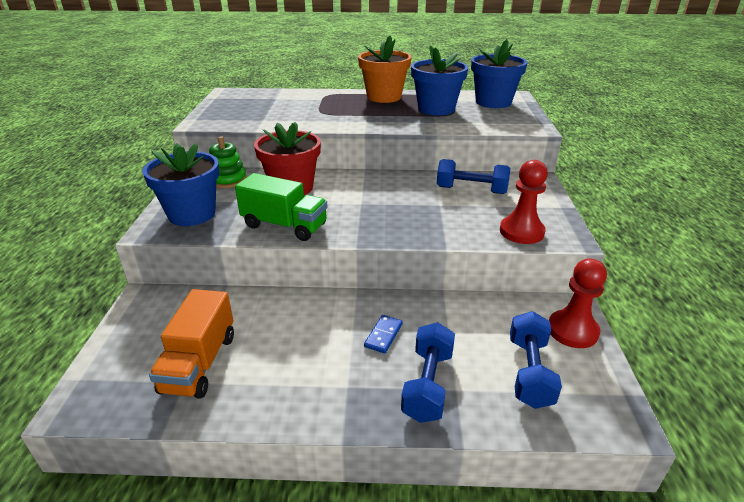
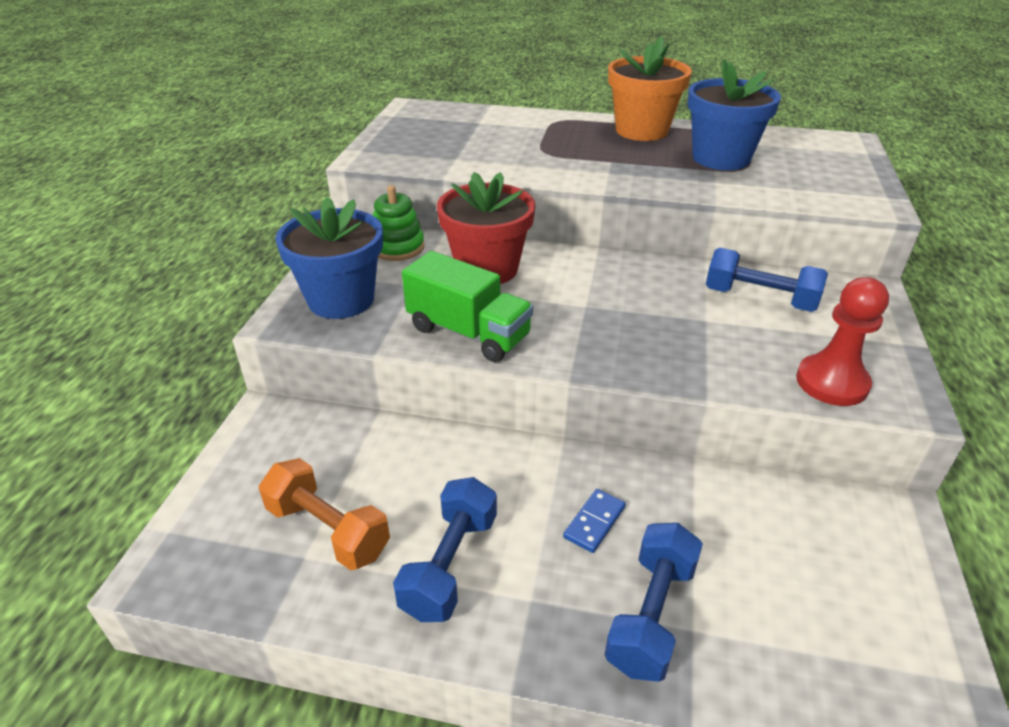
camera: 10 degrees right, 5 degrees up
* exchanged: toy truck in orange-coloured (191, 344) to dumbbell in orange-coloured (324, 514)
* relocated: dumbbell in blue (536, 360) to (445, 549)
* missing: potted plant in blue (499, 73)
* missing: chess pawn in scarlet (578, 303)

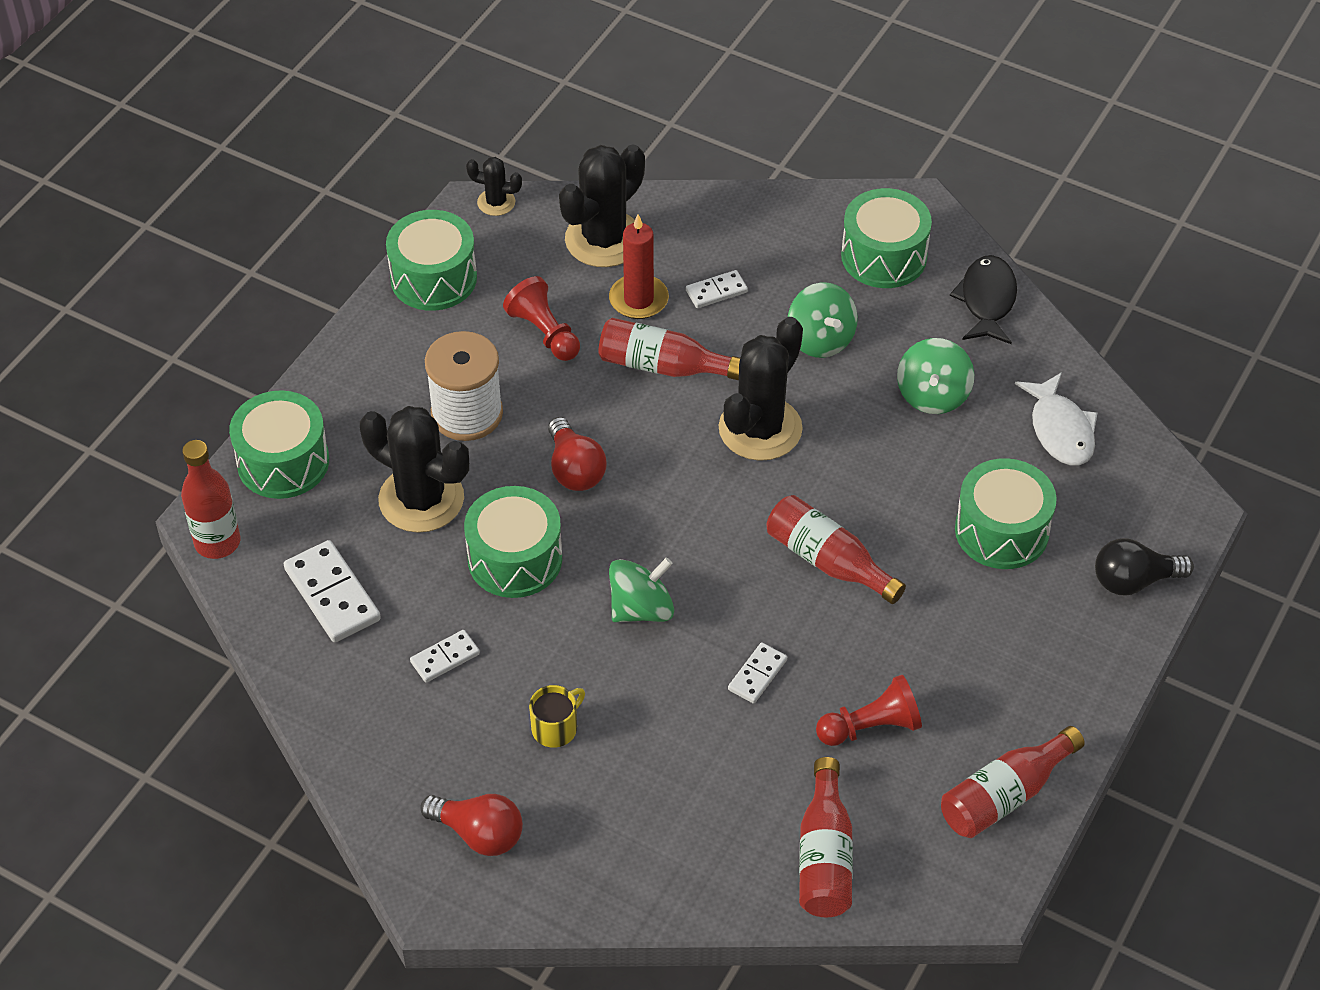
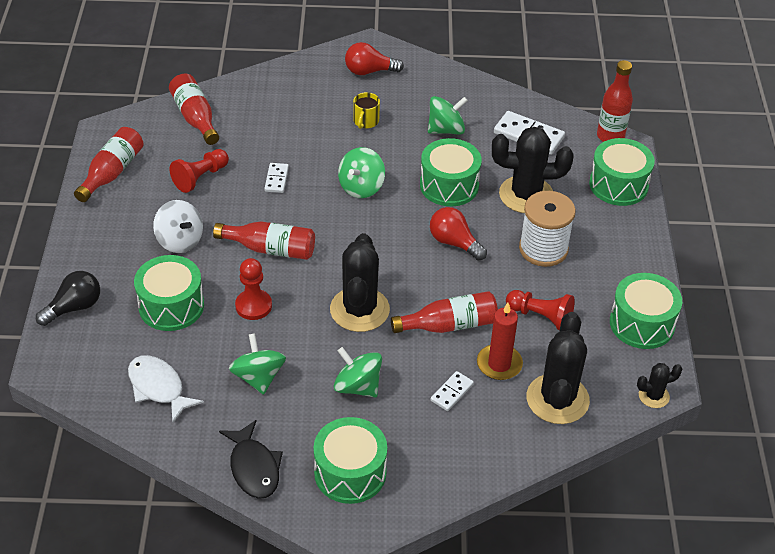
camera: 150 degrees right, 5 degrees down
* appeared: whirligig in pure white (178, 226)
* appeared: chess pawn in scarlet (253, 289)
* exchanged: domino tile in pure white (445, 656) to whirligig in emerald (448, 115)

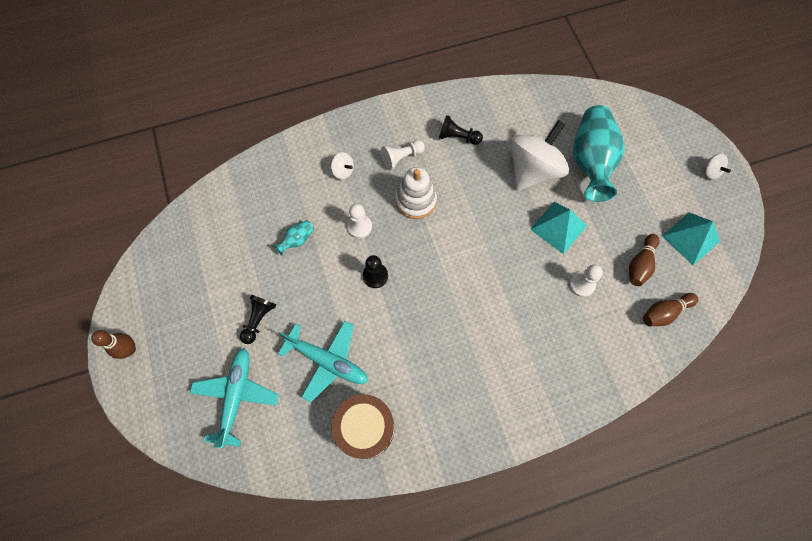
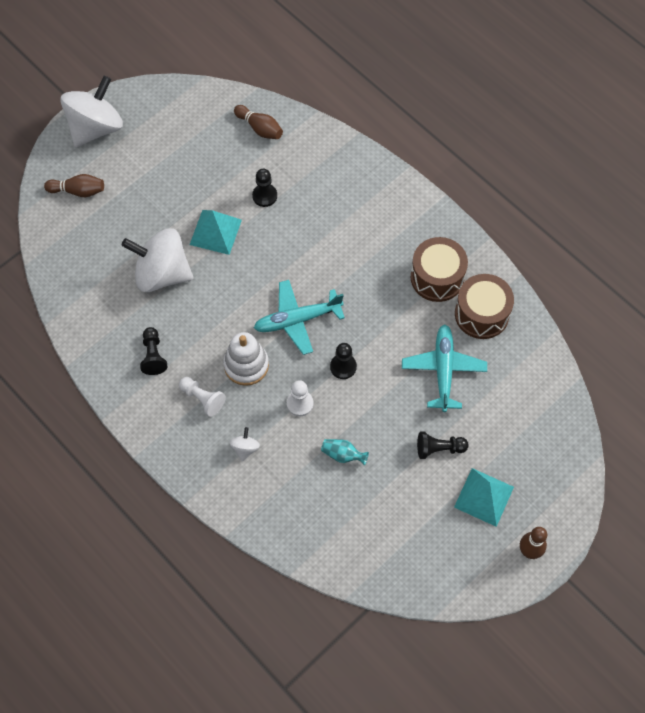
camera: 115 degrees left, 5 degrees down
* relocated: skittle in russet (644, 260) to (74, 185)
* size: whirligig in pure white (717, 166) = (91, 112) x2.43
* colour: chess pawn in pure white (586, 280) to chess pawn in black (264, 188)
* relocated: toy plane in teal (234, 398) to (299, 317)
* appeared: snare drum in russet (439, 269)
* relocated: pyramid shape in teal (691, 238) to (484, 497)
* missing: vase in teal (599, 153)

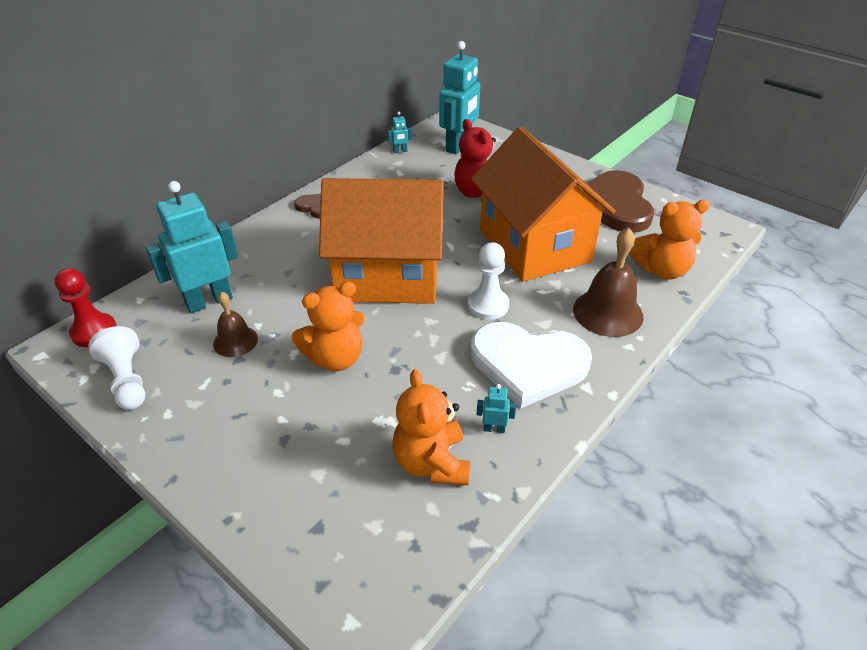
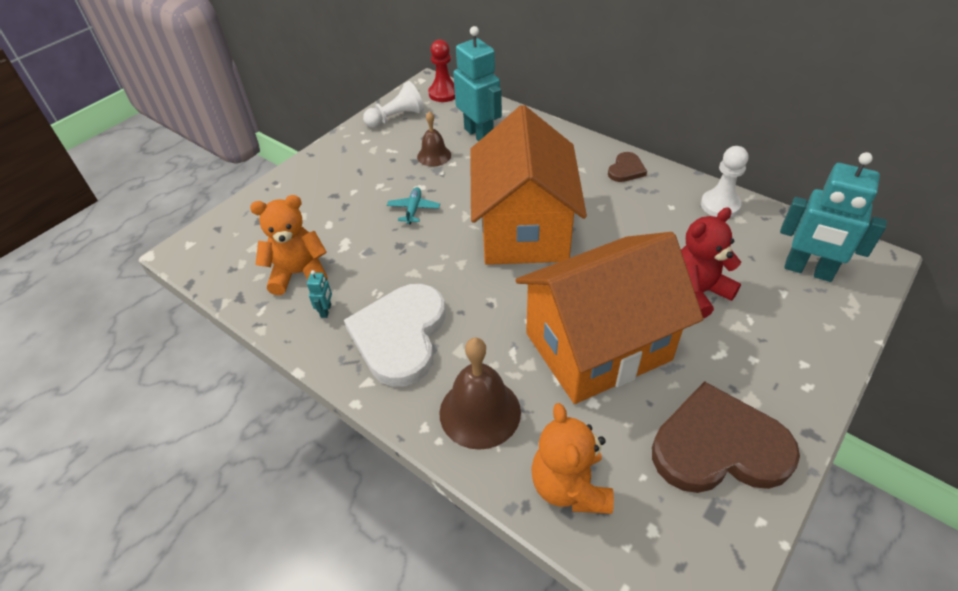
camera: 90 degrees right, 5 degrees up
* exchanged: teddy in orange-coloured (328, 326) to toy plane in teal (413, 205)
* relocated: chess pawn in pure white (488, 281) to (724, 181)
* missing: robot figure in teal (400, 132)

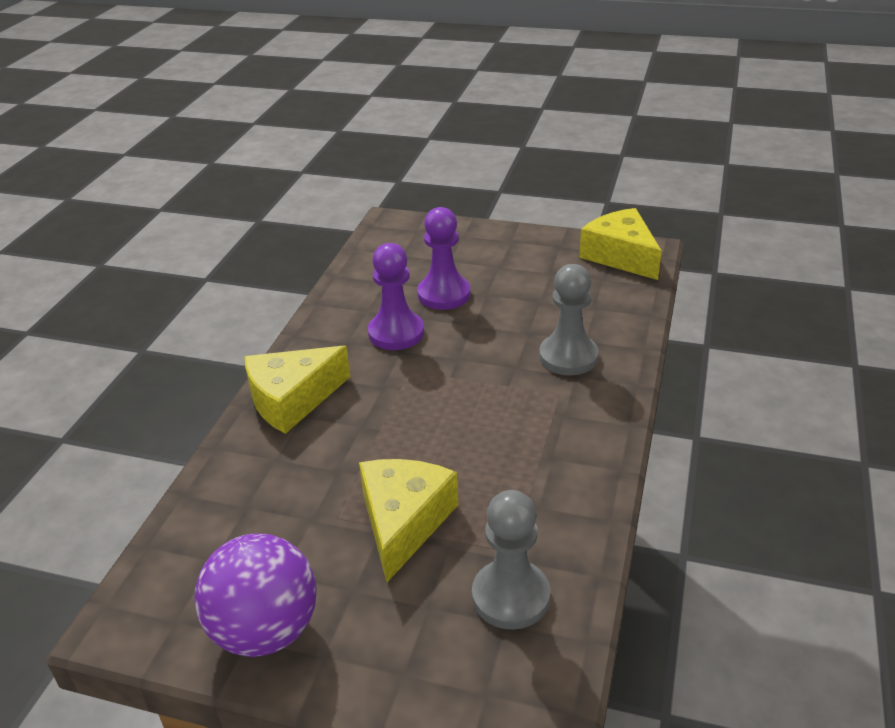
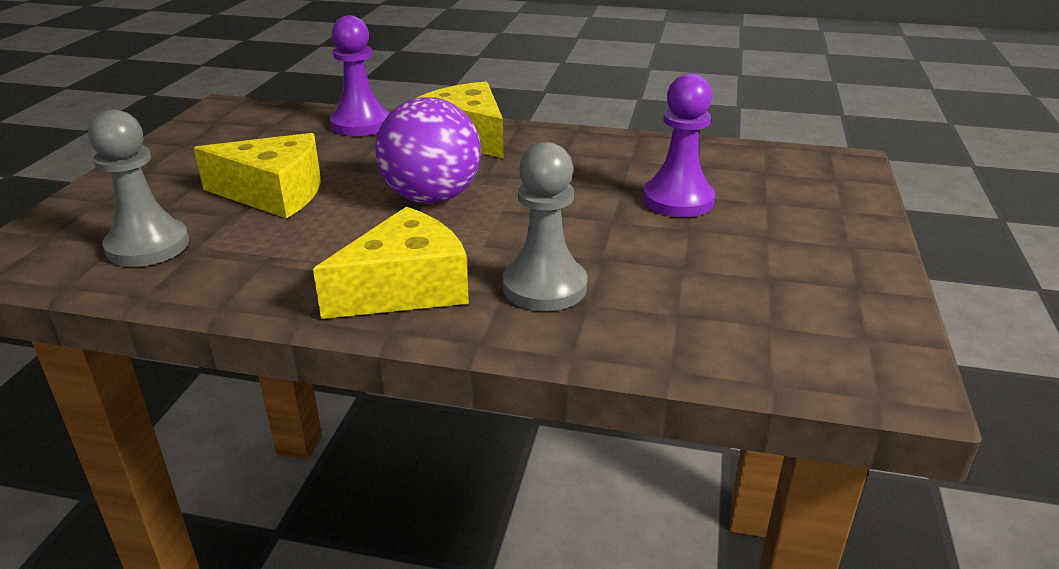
camera: 85 degrees right, 5 degrees down
* relocated: piece of cheese in bright yellow (620, 244) to (391, 263)
* relocated: chess pawn in royal purple (396, 296) to (359, 75)
* relocated: ball in royal purple (255, 595) to (428, 150)

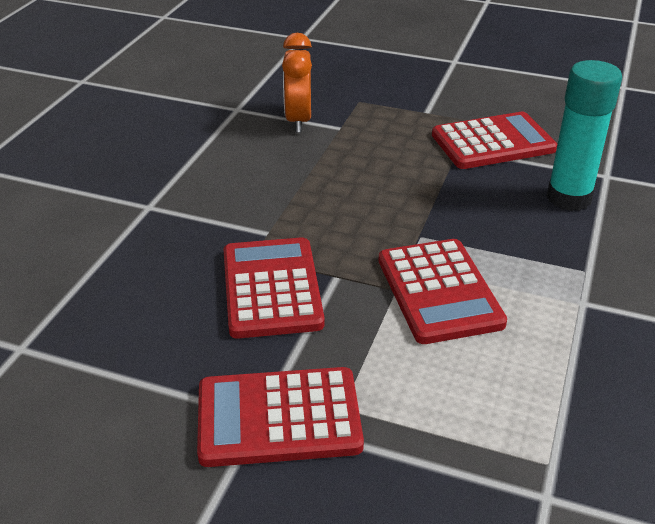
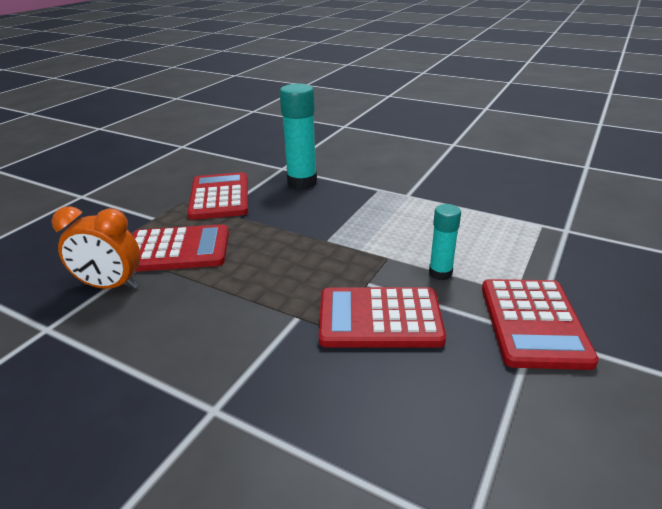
camera: 80 degrees left, 5 degrees down
* relocated: calculator in scarlet (442, 291) to (181, 248)
* appeared: stick of glue in teal (445, 242)

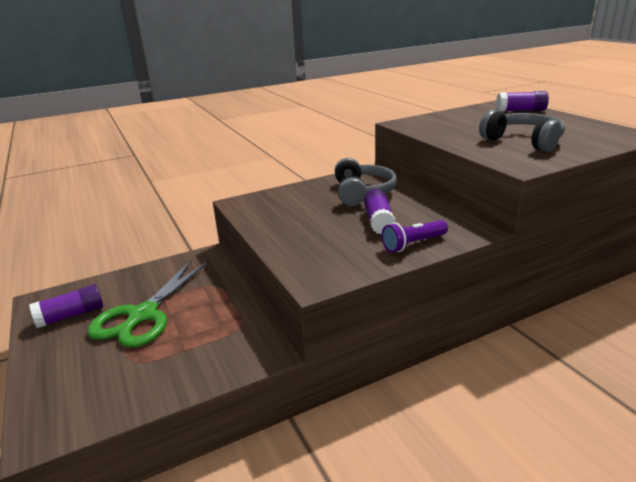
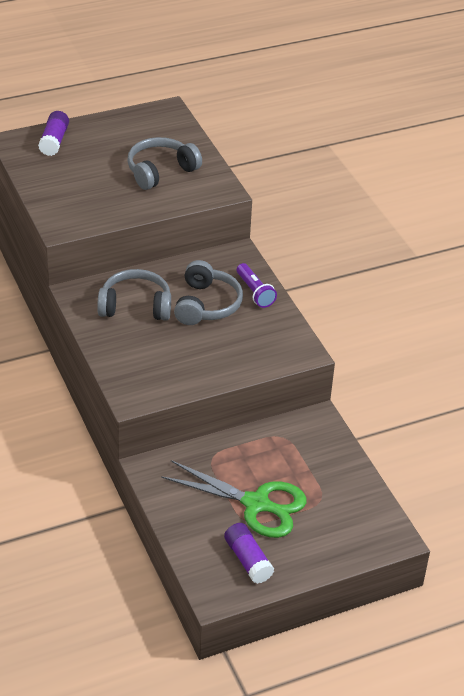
camera: 90 degrees left, 15 degrees up
* exchanged: stick of glue in royal purple (379, 212) to over-ear headphones in grey (208, 292)

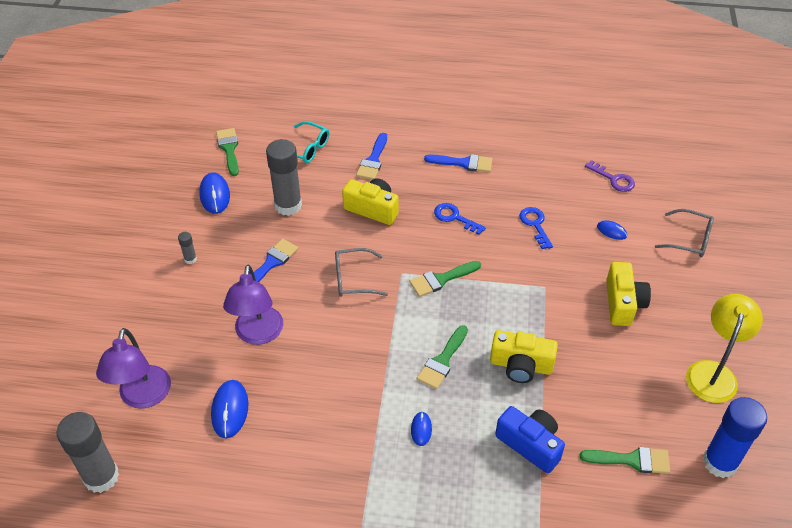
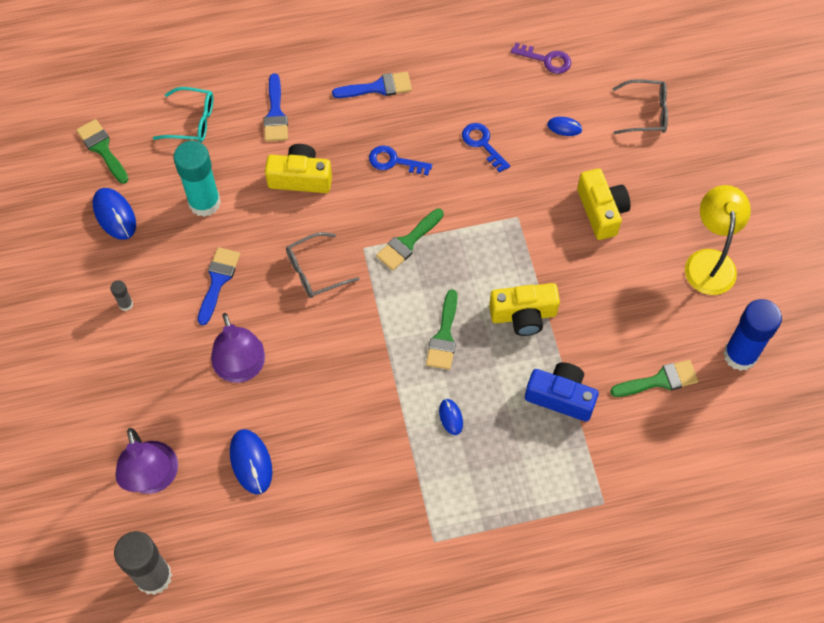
camera: 20 degrees left, 15 degrees up
* colour: stick of glue in grey (284, 177) to stick of glue in teal (197, 179)

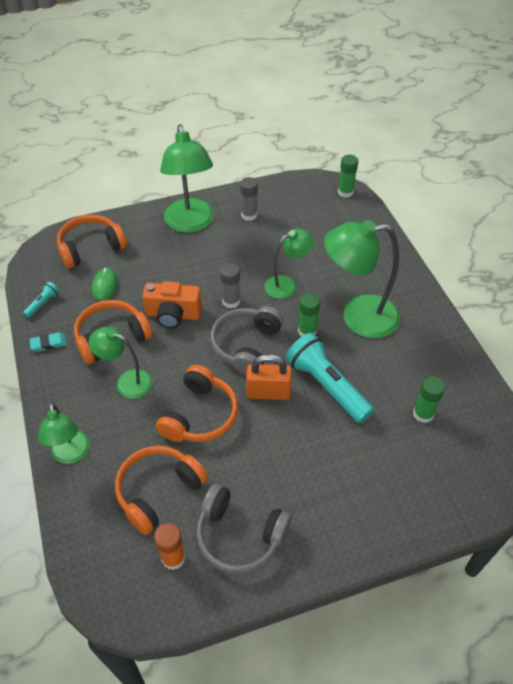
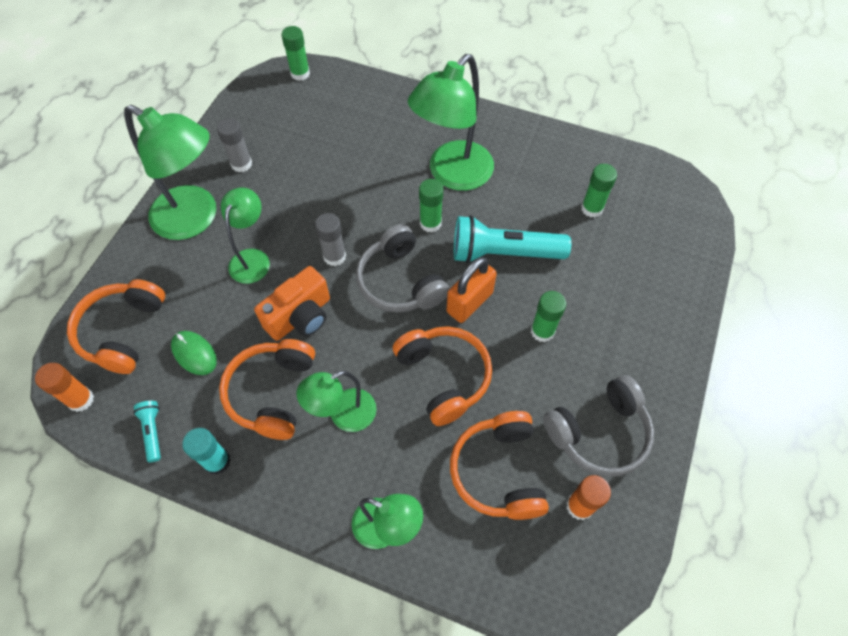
camera: 50 degrees left, 10 degrees up
* appeared: stick of glue in orange-coloured (64, 387)
* exchanged: pencil eraser in teal (48, 342) to stick of glue in teal (206, 451)
* relocated: desk lamp in emerald (289, 264) to (245, 235)
* appeared: stick of glue in emerald (548, 316)

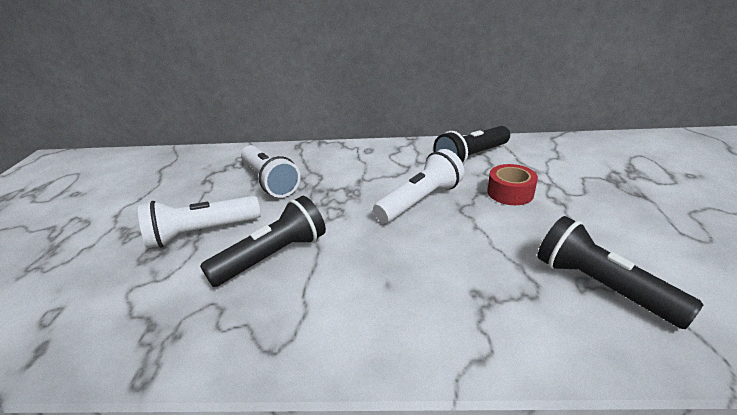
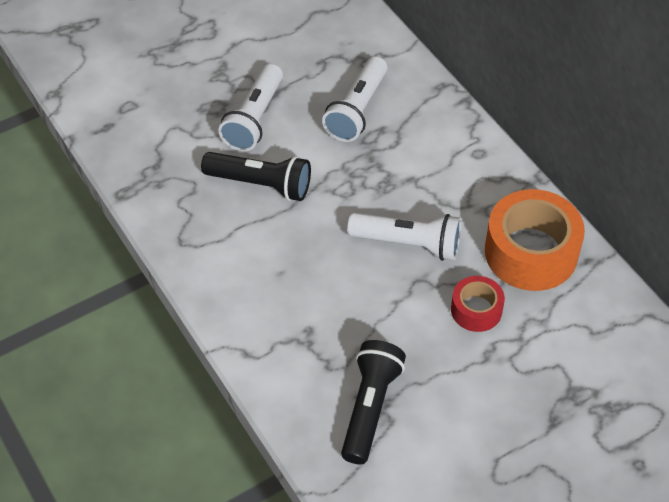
camera: 55 degrees right, 20 degrees up
* spun: flashlight in pure white (199, 222) = (250, 107) 105 degrees counterclockwise
* exchanged: flashlight in black (471, 145) to sticky tape in orange-coloured (535, 240)

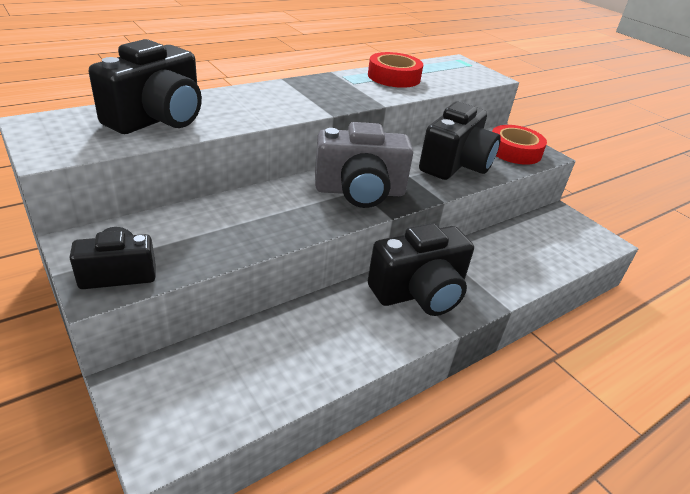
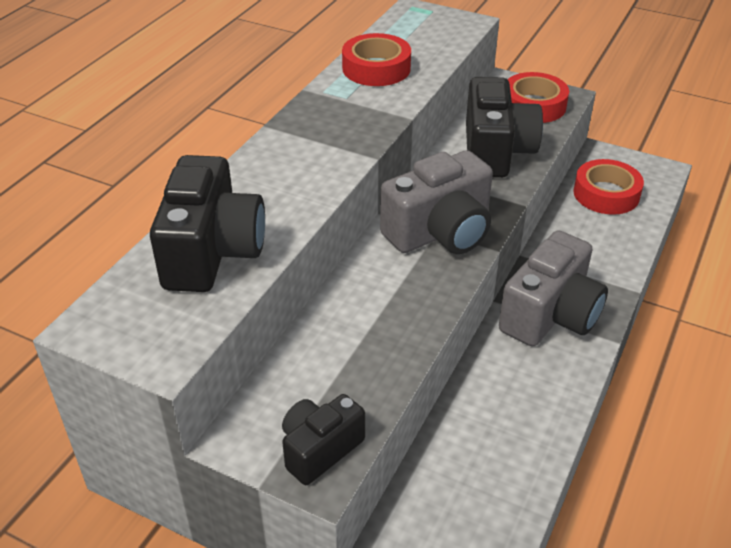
camera: 25 degrees left, 5 degrees up
* colour: compact camera in black (421, 269) to compact camera in grey (553, 288)
* appeared: sticky tape in scarlet (608, 187)

